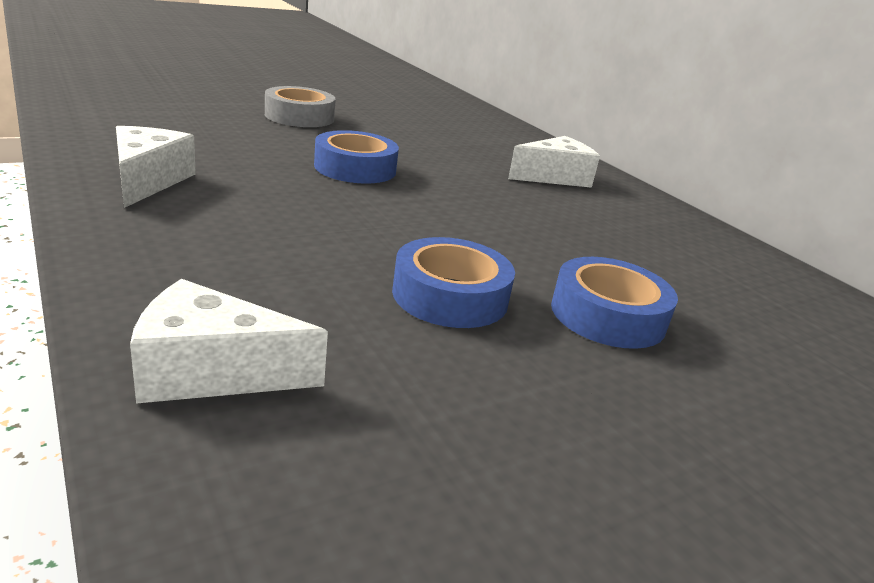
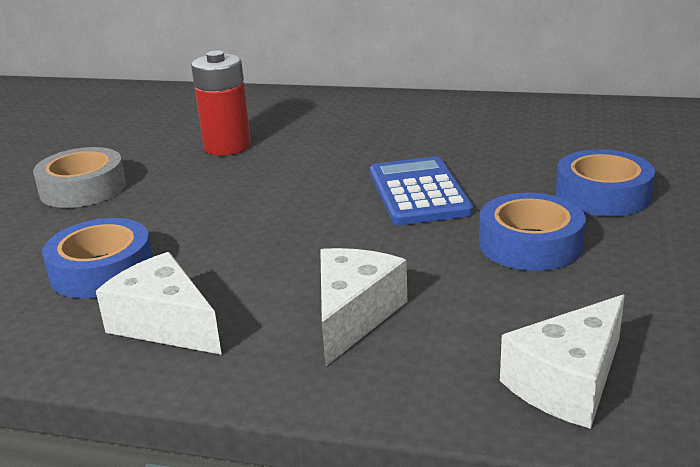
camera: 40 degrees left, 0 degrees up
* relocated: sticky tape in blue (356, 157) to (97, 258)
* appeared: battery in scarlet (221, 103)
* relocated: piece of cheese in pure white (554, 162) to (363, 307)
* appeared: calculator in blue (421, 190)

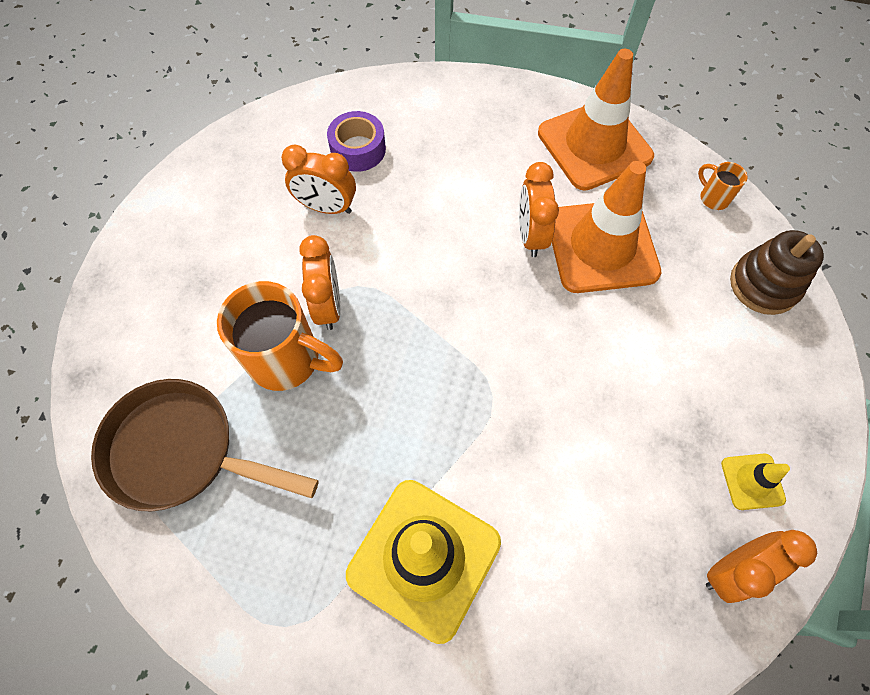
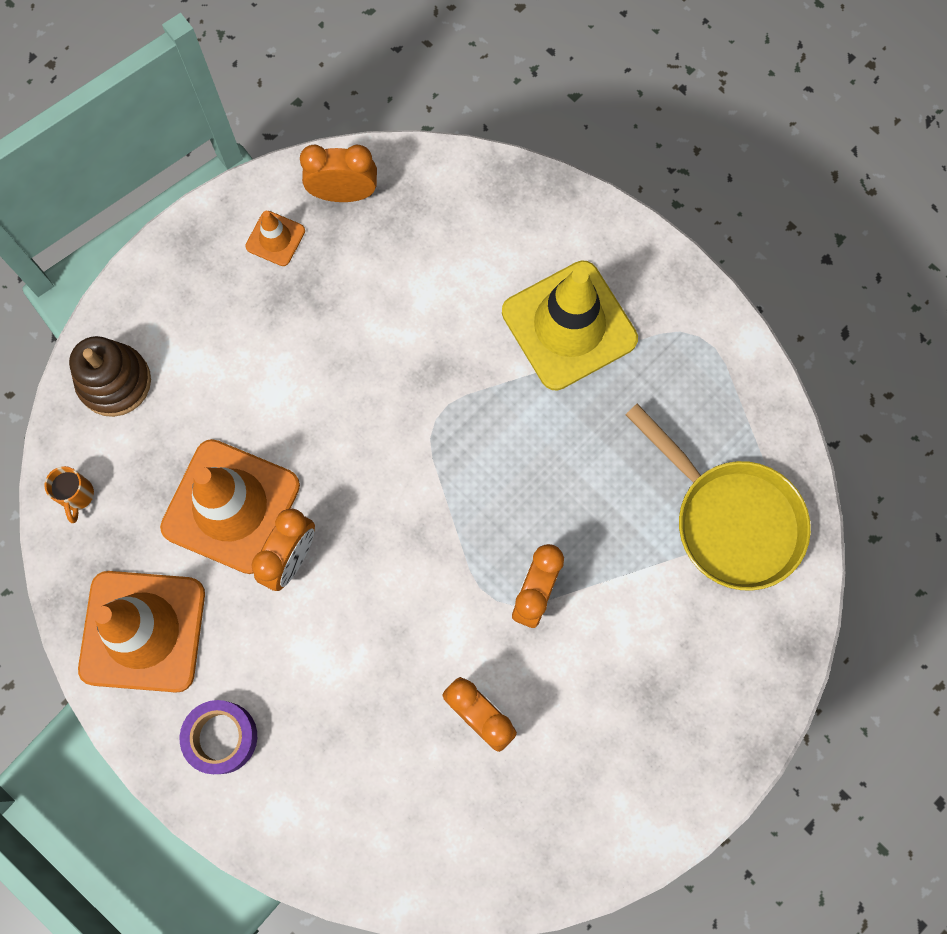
camera: 150 degrees left, 10 degrees up
* relocated: sticky tape in royal purple (356, 141) to (218, 737)
* colour: traffic cone in bright yellow (755, 482) to traffic cone in orange-coloured (275, 238)
* colour: frying pan in russet (205, 445) to frying pan in bright yellow (718, 497)
* missing: tea mug in orange-coloured (280, 336)

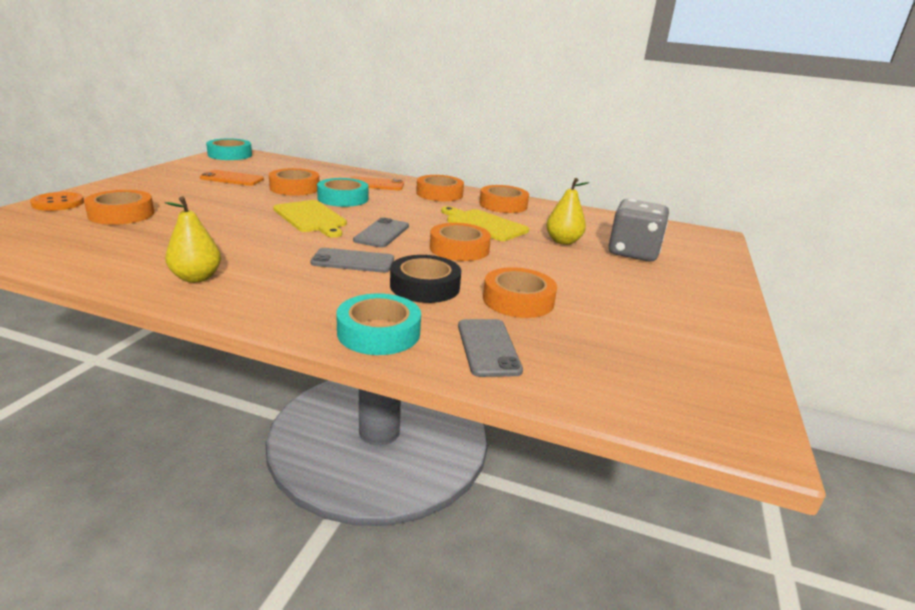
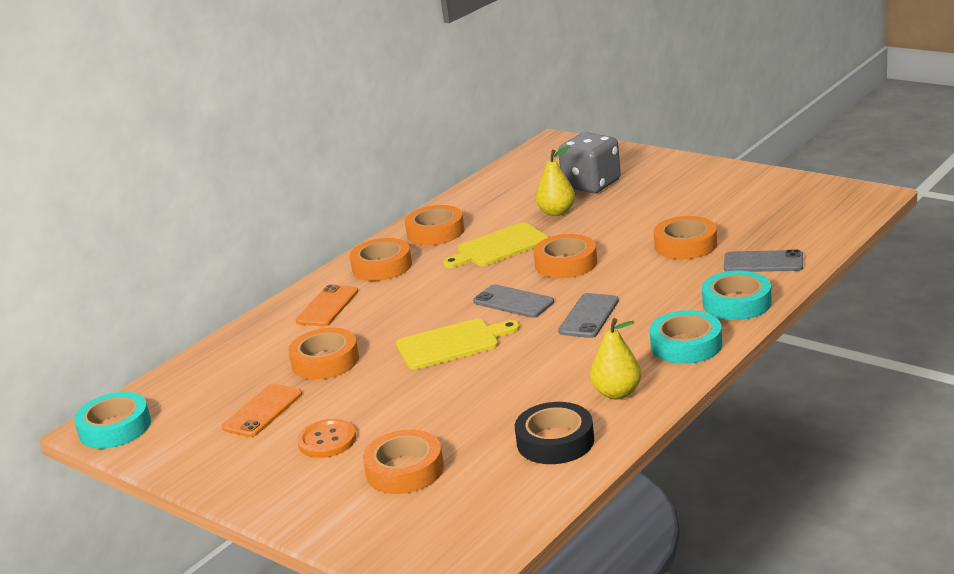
camera: 65 degrees left, 0 degrees up
* relocated: shirt button in orange-coloured (57, 201) to (326, 438)
* relocated: sticky tape in black (425, 279) to (554, 433)
* relocated: sticky tape in teal (342, 192) to (686, 337)

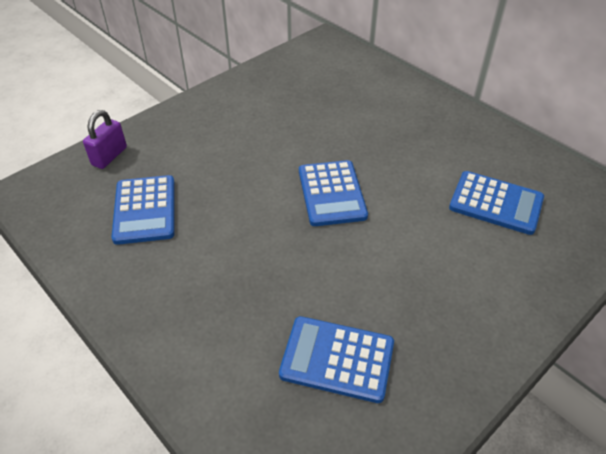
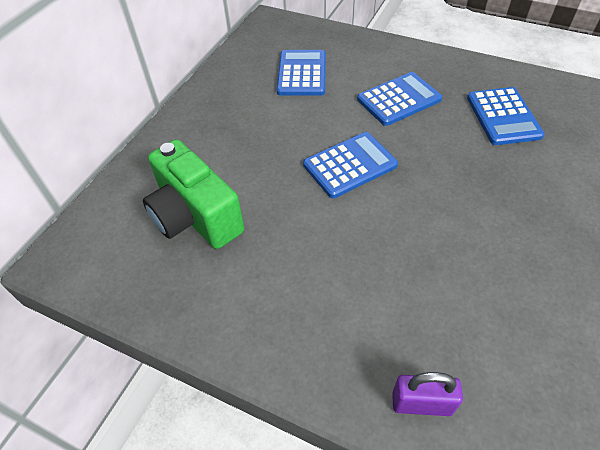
camera: 110 degrees left, 5 degrees up
* appeared: compact camera in emerald (193, 194)
* relocated: calculator in blue (143, 210) to (399, 99)

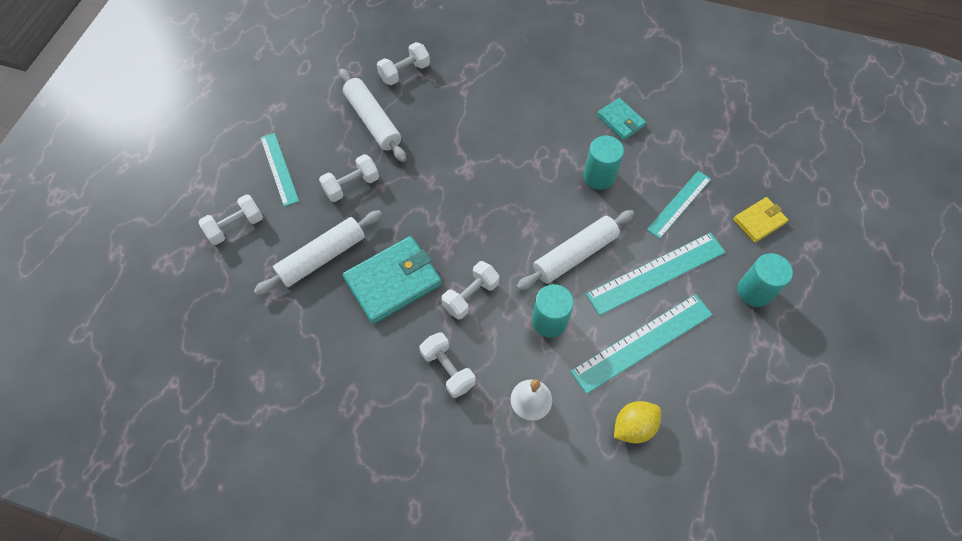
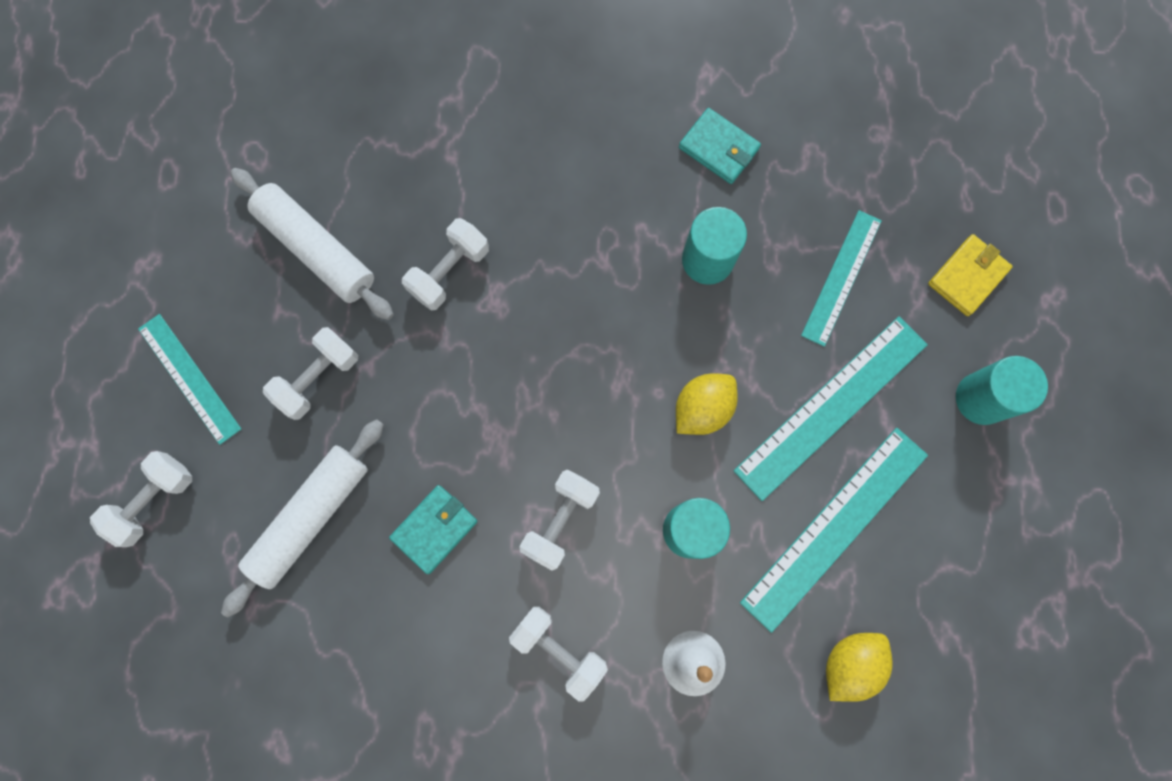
camera: 15 degrees left, 15 degrees up
* size: card wallet in teal (392, 280) = (433, 529) x0.56
* relocated: dumbbell in pure white (403, 63) to (445, 264)
* exchanged: rolling pin in pure white (575, 250) to lemon in bright yellow (706, 404)

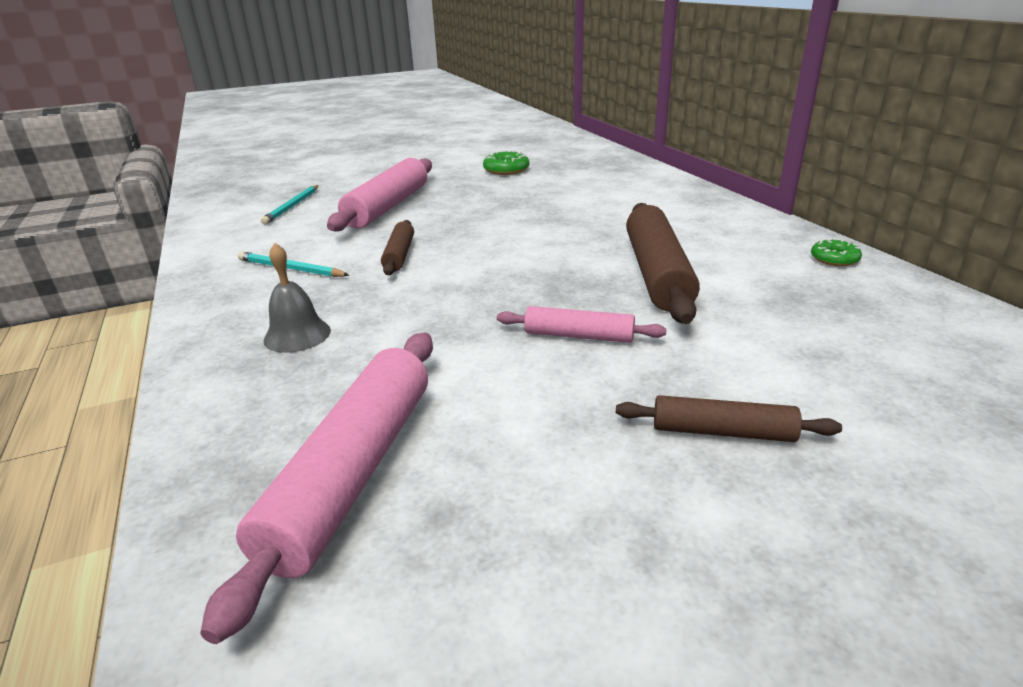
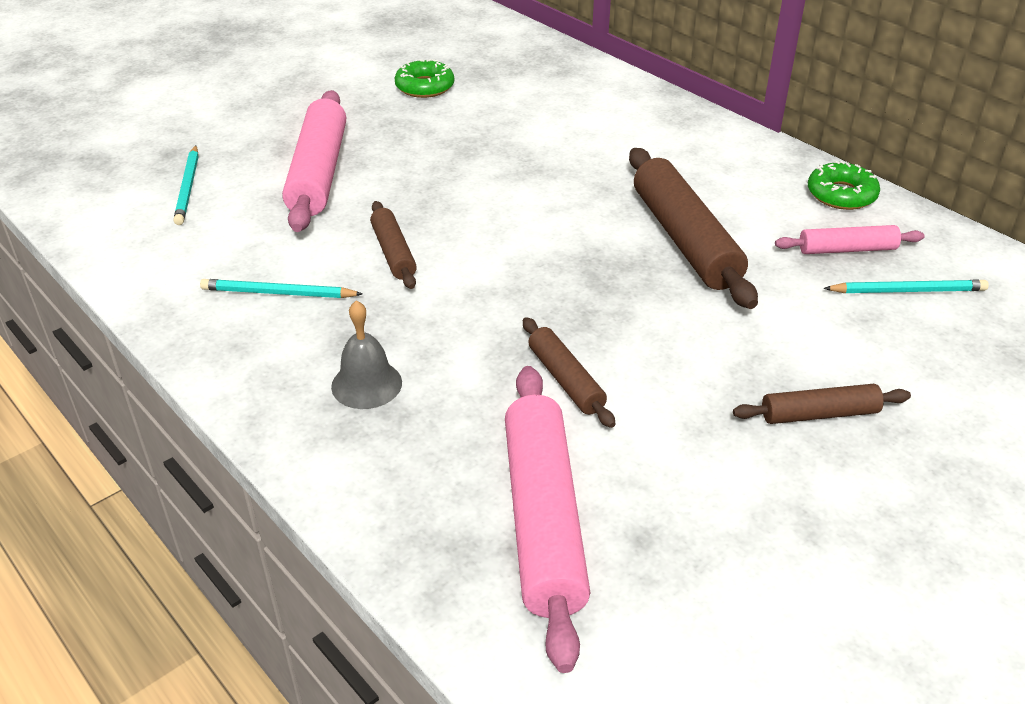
camera: 20 degrees left, 10 degrees up
* appeared: rolling pin in russet (569, 372)
* relocated: rolling pin in pink (582, 324) to (850, 239)
* size: glazed donut in emerald (836, 252) = (844, 185) x1.50
* appeared: pencil in teal (906, 286)

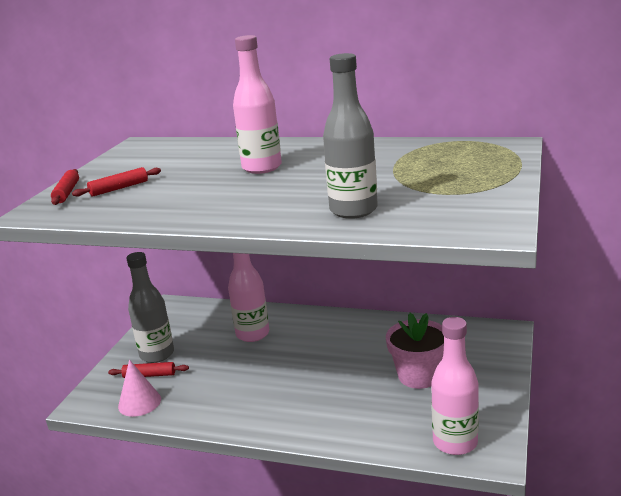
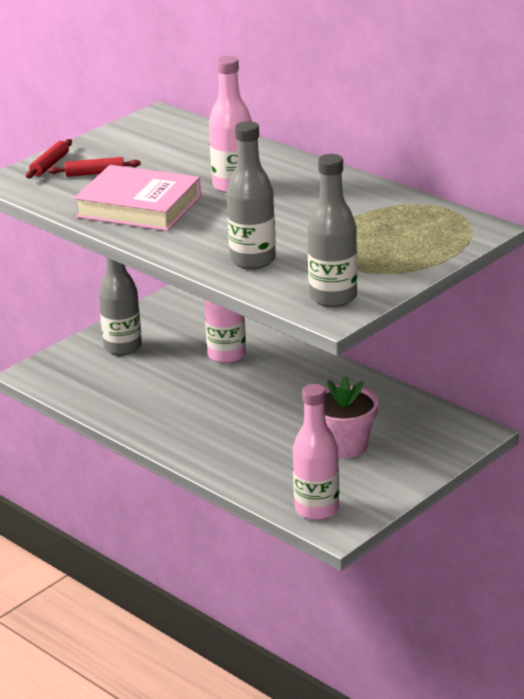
camera: 25 degrees right, 5 degrees up
* appeared: hardback in pink (137, 198)
* appeared: bottle in grey (332, 230)
* missing: rolling pin in scarlet (148, 370)
* missing: solid cone in pink (139, 388)

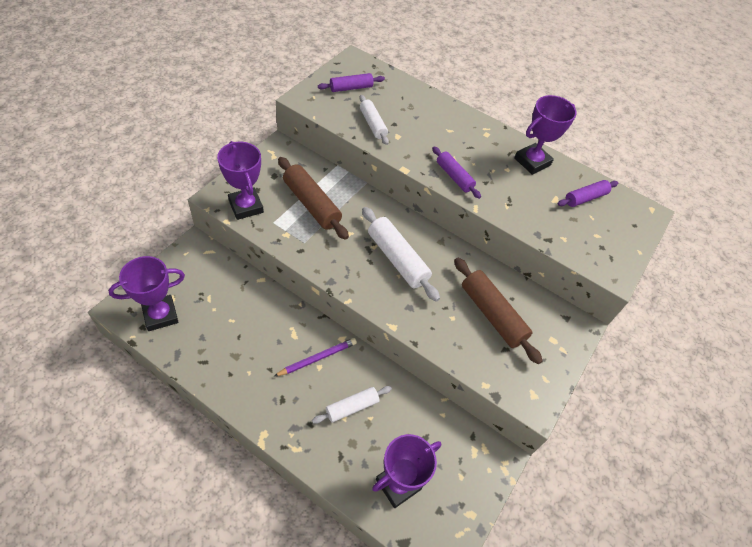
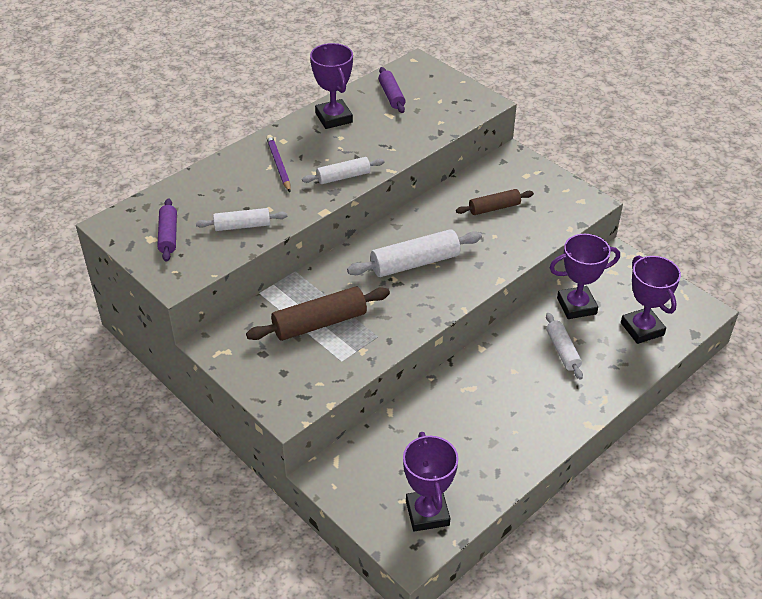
camera: 70 degrees left, 10 degrees down
* relocated: pencil in royal purple (315, 357) to (278, 163)
* colour: rolling pin in royal purple (456, 172) to rolling pin in pure white (343, 170)
* size: rolling pin in russet (498, 311) = (495, 202) x0.62
* relocated: trophy in royal purple (240, 180) to (584, 276)

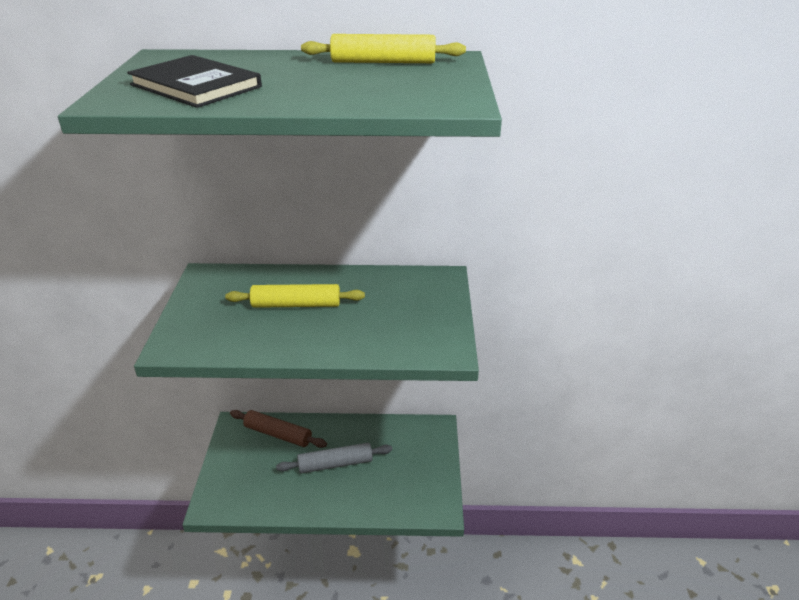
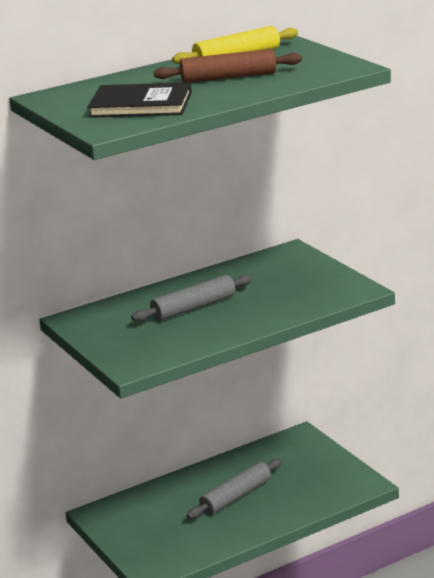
camera: 30 degrees left, 10 degrees down
* colour: rolling pin in bright yellow (295, 296) to rolling pin in grey (191, 298)
* relocated: rolling pin in russet (278, 429) to (228, 66)

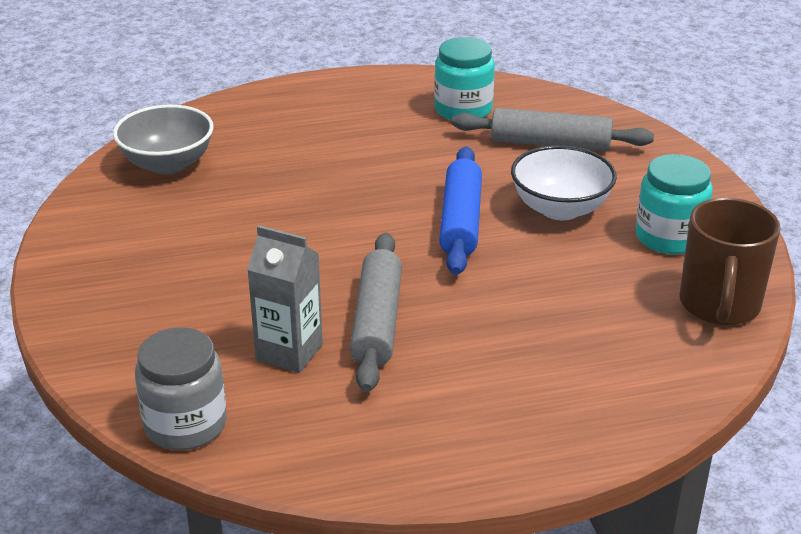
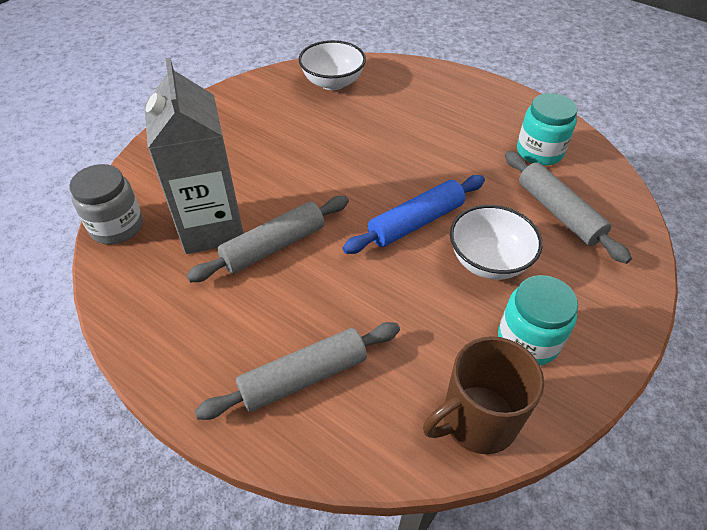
camera: 50 degrees right, 15 degrees up
* size: milk carton in grey (285, 299) = (194, 156) x1.68
* appeared: rolling pin in grey (297, 371)
* colour: bowl in grey (163, 140) to bowl in pure white (332, 65)

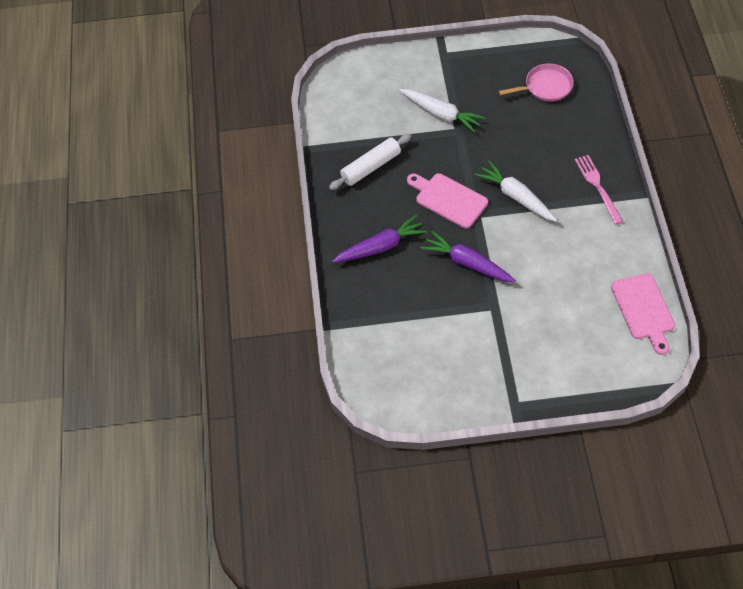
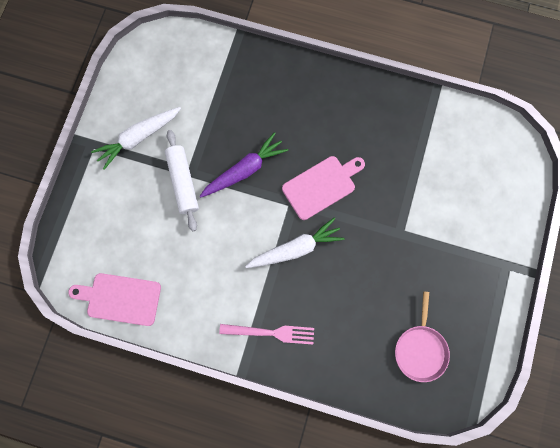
camera: 110 degrees right, 20 degrees up
* relocated: toy carrot in pure white (442, 111) to (136, 138)
* relocated: rolling pin in pure white (370, 162) to (182, 181)
* missing: toy carrot in royal purple (380, 239)

